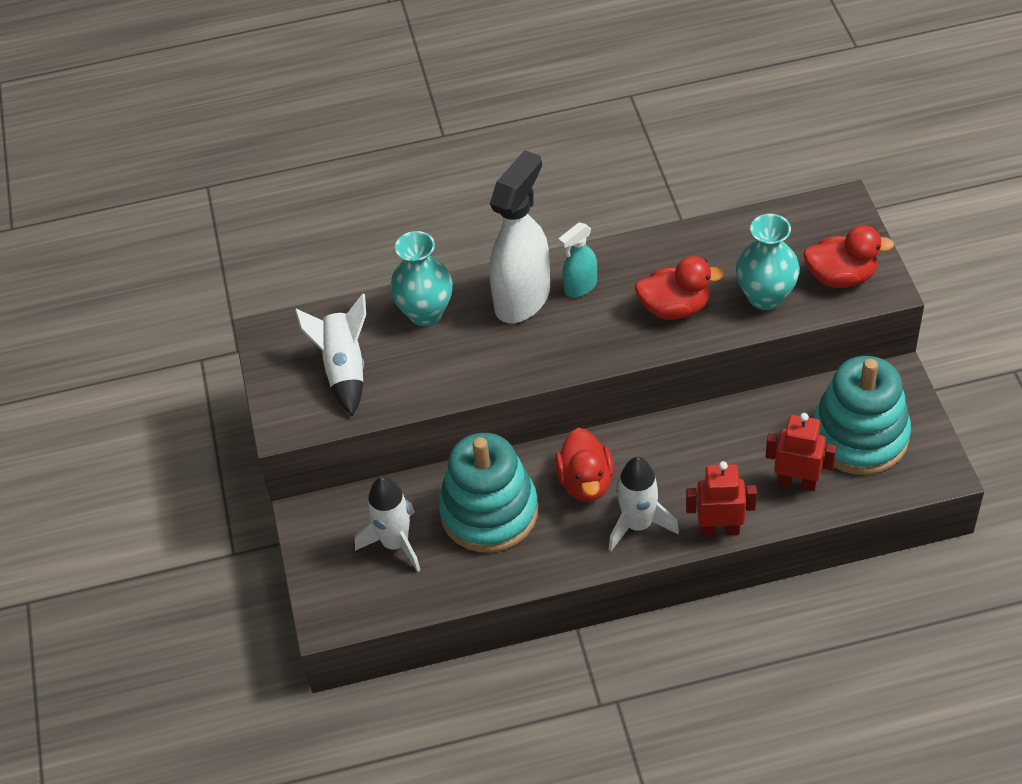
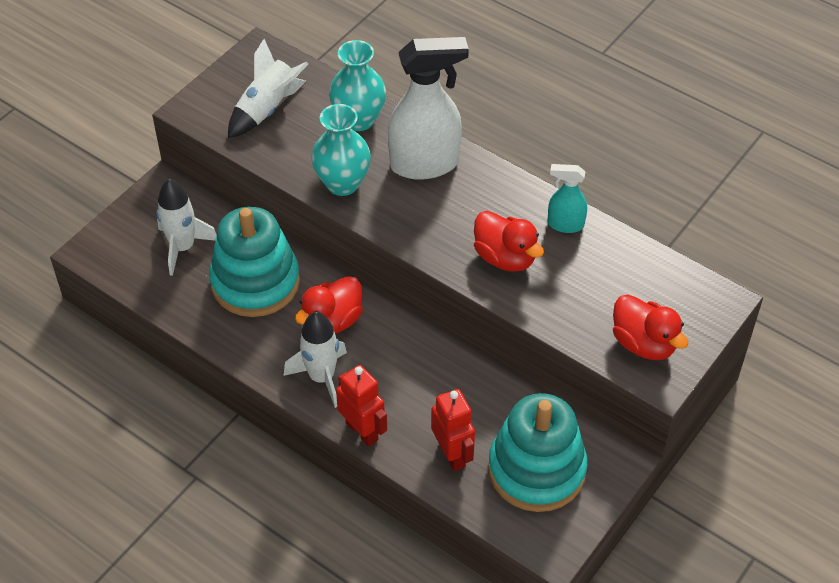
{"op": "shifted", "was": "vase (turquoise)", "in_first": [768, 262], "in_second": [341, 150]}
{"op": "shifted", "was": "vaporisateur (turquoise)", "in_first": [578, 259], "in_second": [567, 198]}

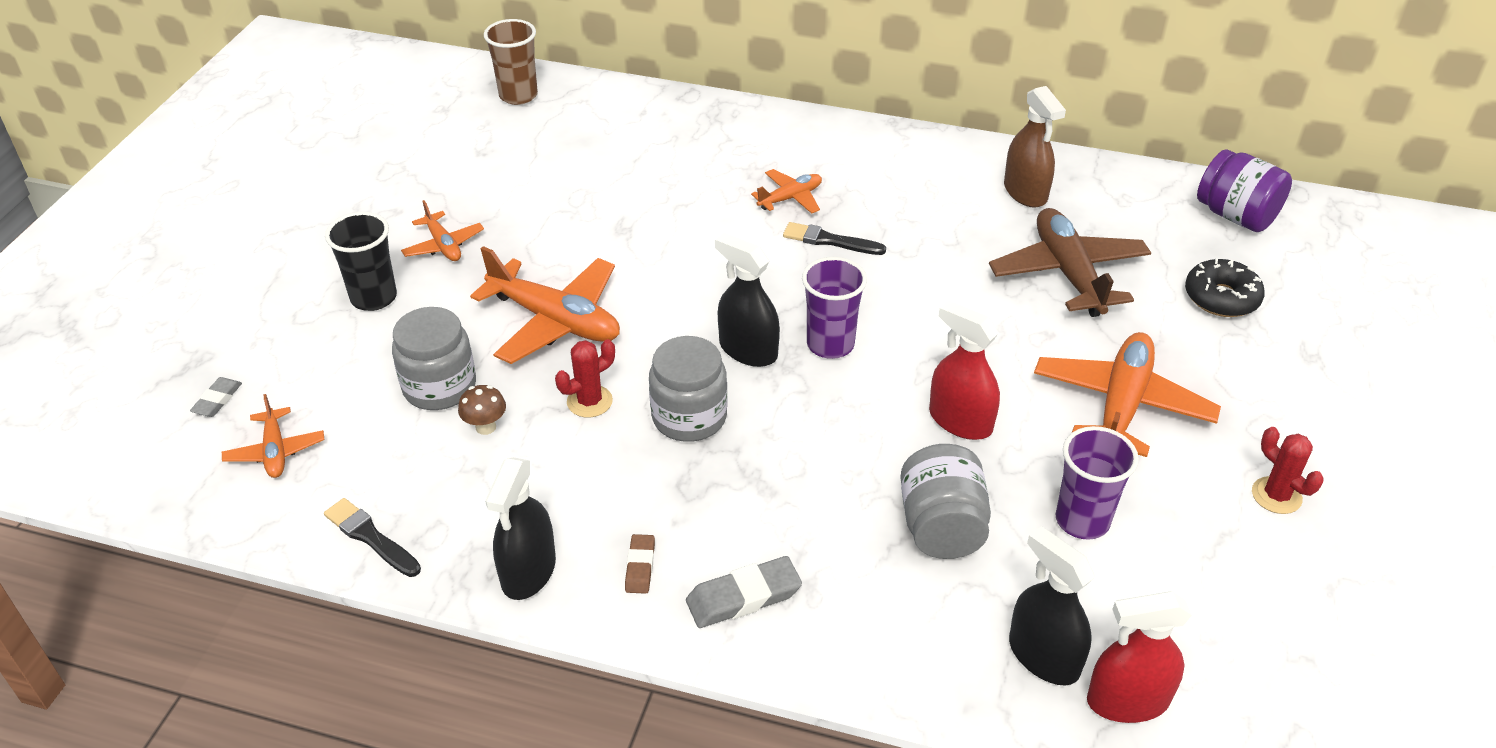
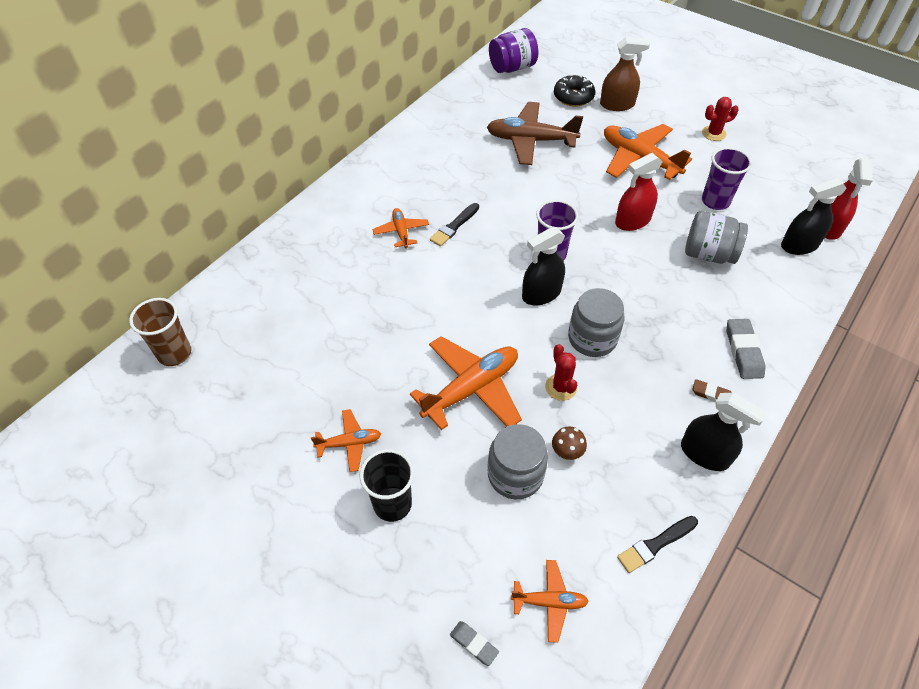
{"op": "shifted", "was": "vaporisateur (marron)", "in_first": [1035, 147], "in_second": [625, 74]}

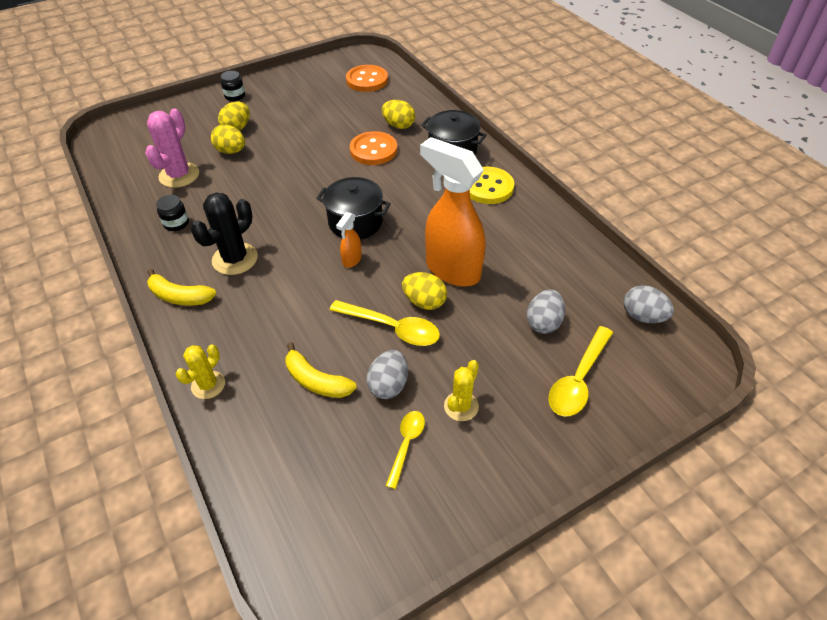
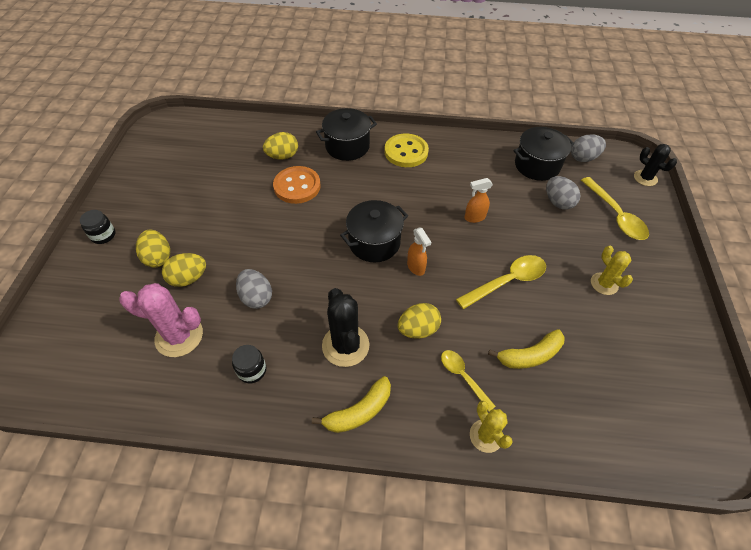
{"op": "rotated", "was": "cactus (rose)", "in_first": [172, 148], "in_second": [161, 320], "clockwise": -45}
{"op": "shifted", "was": "œuf (gris)", "in_first": [387, 374], "in_second": [254, 289]}
{"op": "shifted", "was": "œuf (jaune)", "in_first": [424, 291], "in_second": [419, 321]}
{"op": "shifted", "was": "cuillère (jaune)", "in_first": [405, 450], "in_second": [468, 381]}
{"op": "scaled", "was": "vaporisateur (orange)", "in_first": [452, 212], "in_second": [478, 200], "ratio": 0.42}
{"op": "new", "now": "marmite (noir)", "in_second": [543, 154]}
{"op": "new", "now": "cactus (noir)", "in_second": [655, 165]}
{"op": "gone", "was": "bouton (orange)", "in_first": [367, 78]}

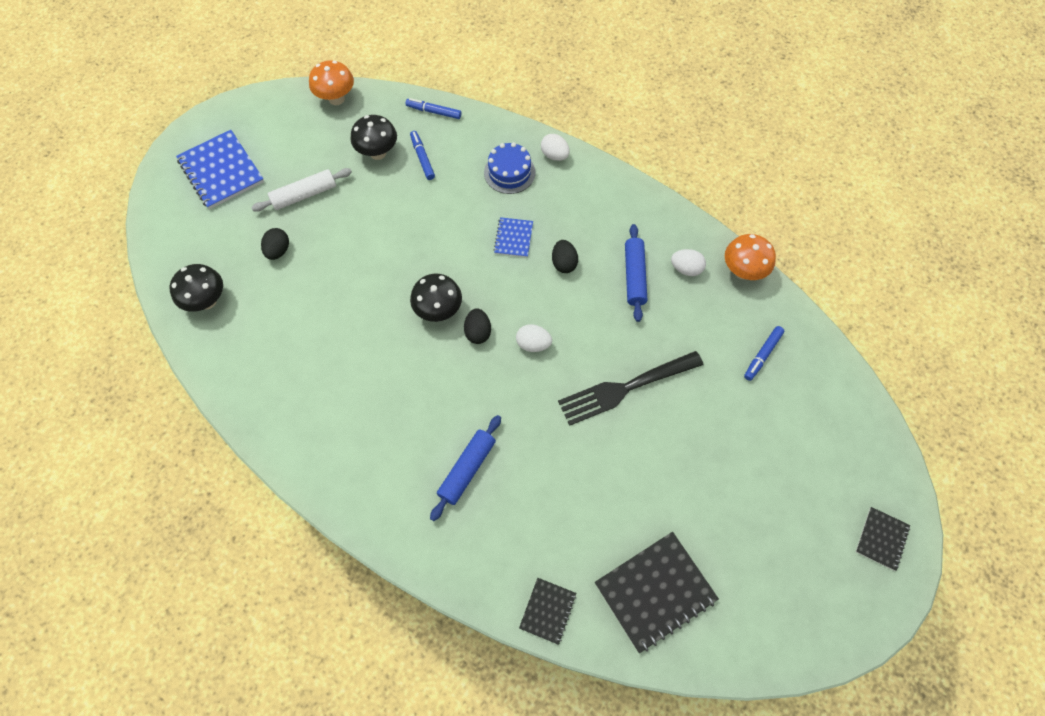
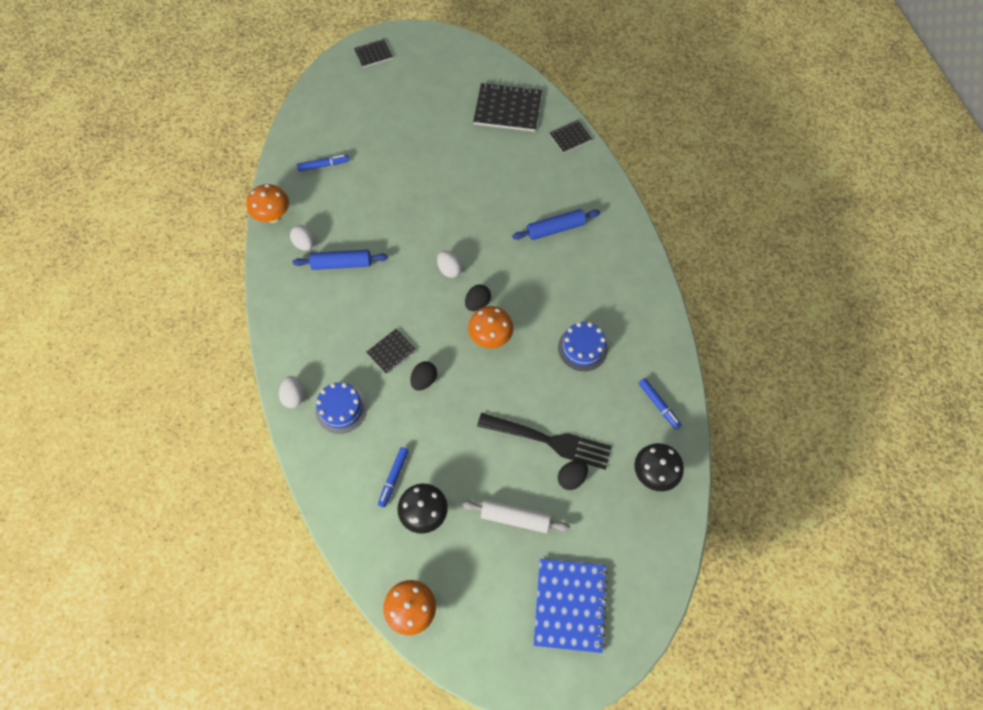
{"op": "rotated", "was": "rouleau à pâtisserie (bleu)", "in_first": [636, 273], "in_second": [340, 260], "clockwise": 45}
{"op": "repainted", "was": "carnet (bleu)", "now": "carnet (noir)", "in_first": [513, 237], "in_second": [391, 351]}
{"op": "shifted", "was": "œuf (noir)", "in_first": [565, 256], "in_second": [423, 376]}
{"op": "repainted", "was": "champignon (noir)", "now": "champignon (orange)", "in_first": [436, 298], "in_second": [490, 327]}
{"op": "shifted", "was": "fourchette (noir)", "in_first": [631, 388], "in_second": [544, 441]}
{"op": "new", "now": "gâteau (bleu)", "in_second": [583, 346]}
{"op": "shifted", "was": "feutre (bleu)", "in_first": [433, 108], "in_second": [660, 403]}

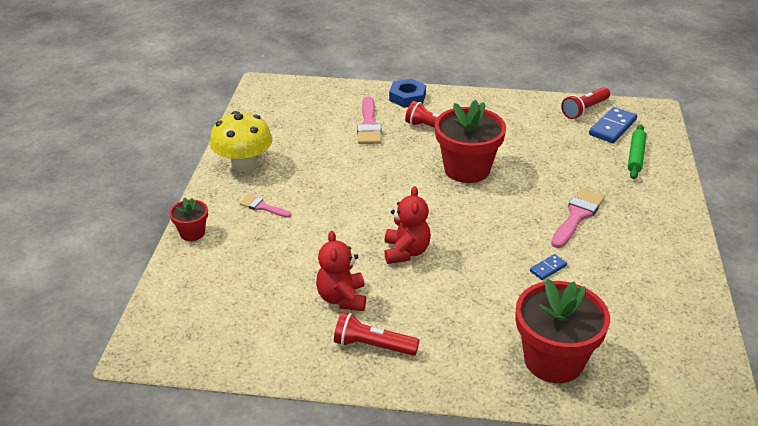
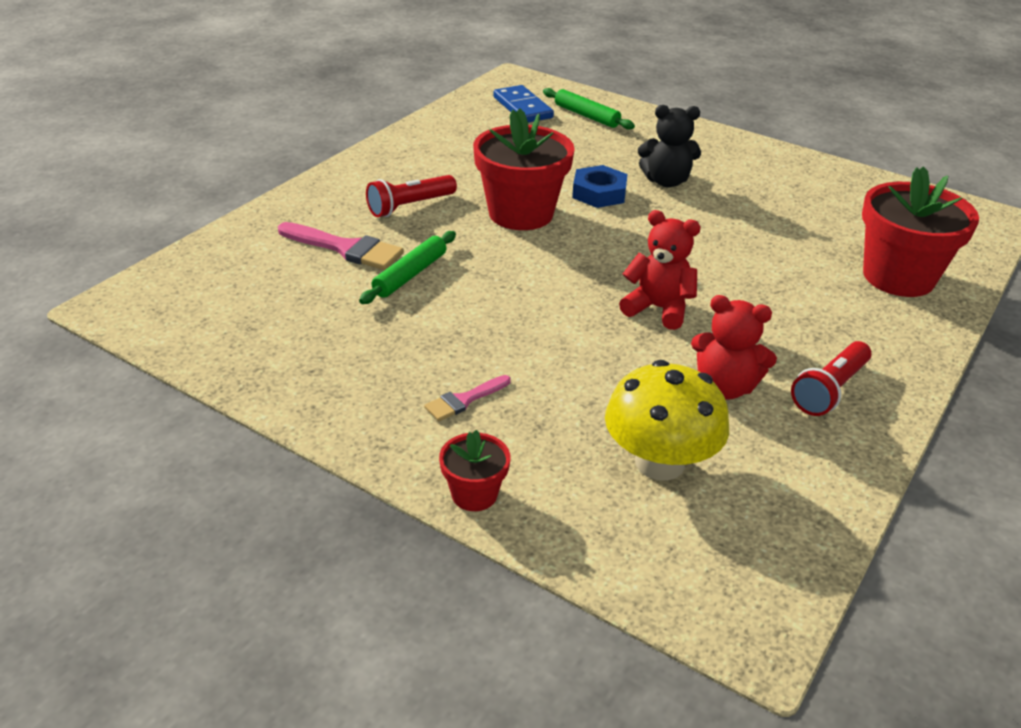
{"op": "new", "now": "rouleau à pâtisserie (vert)", "in_second": [407, 267]}
{"op": "shifted", "was": "écrou (bleu)", "in_first": [407, 93], "in_second": [600, 186]}
{"op": "shifted", "was": "champignon (jaune)", "in_first": [241, 141], "in_second": [667, 420]}
{"op": "swapped", "was": "pinceau (rose)", "now": "ours en peluche (noir)", "in_first": [578, 218], "in_second": [669, 146]}
{"op": "gone", "was": "domino (bleu)", "in_first": [548, 267]}
{"op": "gone", "was": "lampe de poche (rouge)", "in_first": [585, 103]}

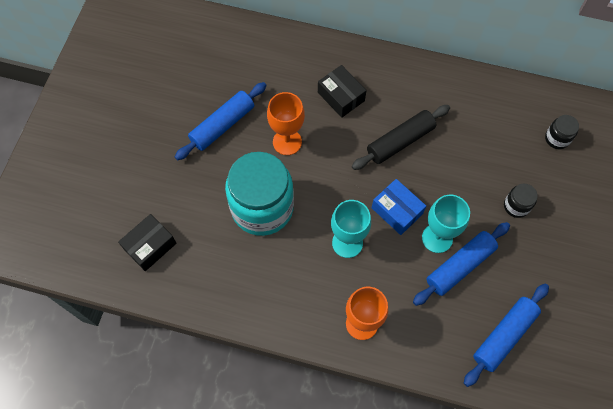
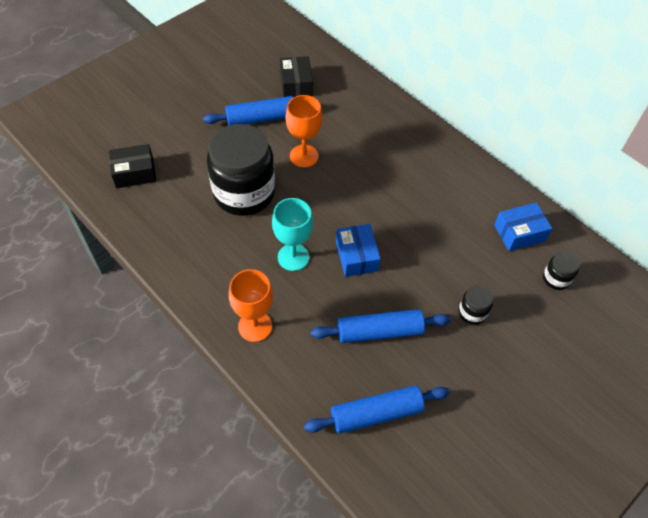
{"op": "repainted", "was": "bocal (turquoise)", "now": "bocal (noir)", "in_first": [259, 194], "in_second": [241, 170]}
{"op": "shifted", "was": "boîte (noir)", "in_first": [342, 91], "in_second": [296, 76]}
{"op": "new", "now": "boîte (bleu)", "in_second": [523, 226]}
{"op": "gone", "was": "rouleau à pâtisserie (noir)", "in_first": [401, 137]}
{"op": "gone", "was": "verre à pied (turquoise)", "in_first": [446, 224]}

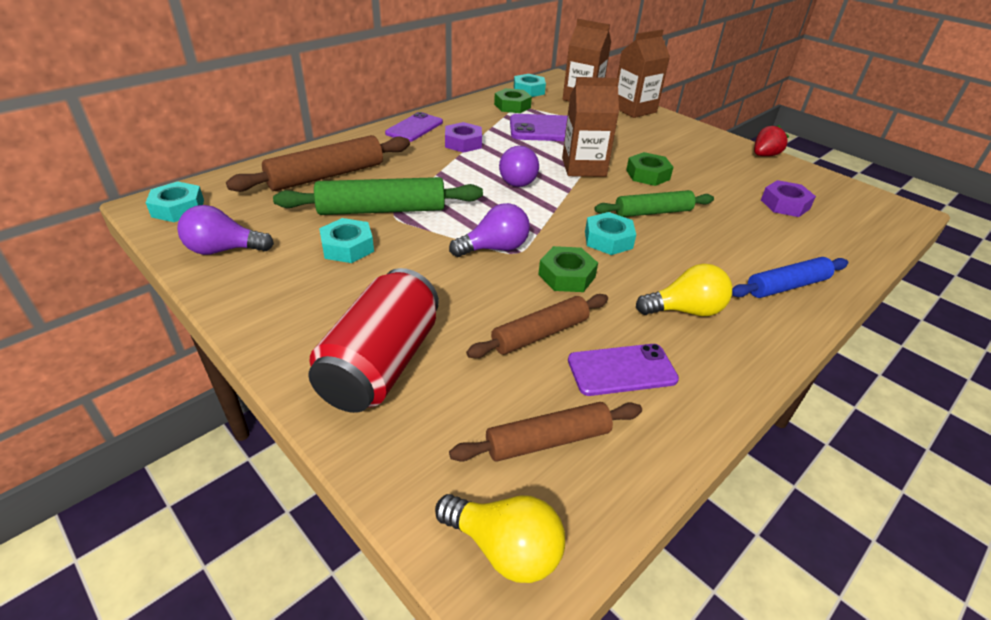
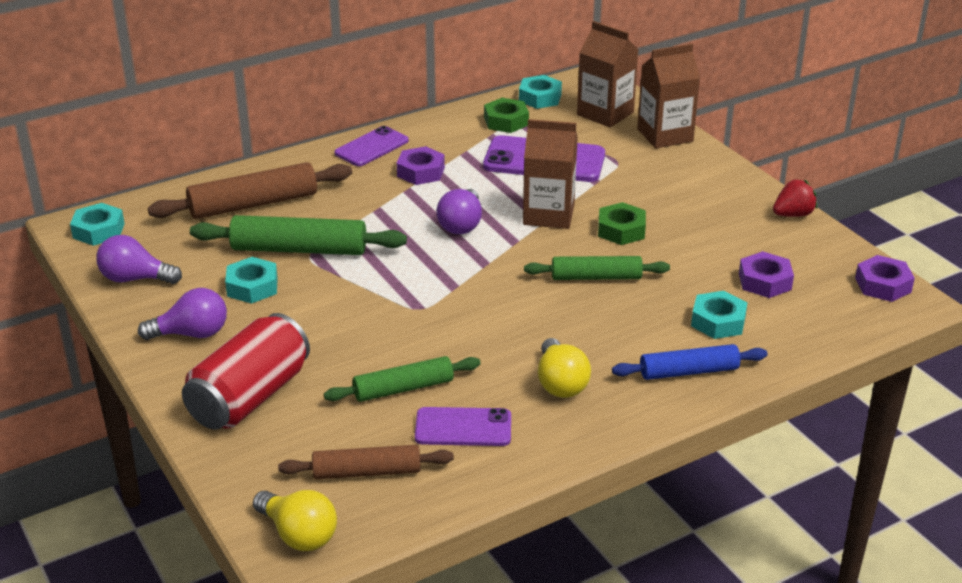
{"op": "shifted", "was": "ampoule (violet)", "in_first": [489, 230], "in_second": [182, 314]}
{"op": "repainted", "was": "rouleau à pâtisserie (marron)", "now": "rouleau à pâtisserie (vert)", "in_first": [537, 326], "in_second": [402, 379]}
{"op": "rotated", "was": "ampoule (jaune)", "in_first": [684, 290], "in_second": [564, 368], "clockwise": 75}
{"op": "shifted", "was": "écrou (turquoise)", "in_first": [610, 233], "in_second": [719, 315]}
{"op": "new", "now": "écrou (violet)", "in_second": [885, 278]}
{"op": "gone", "was": "écrou (vert)", "in_first": [568, 269]}

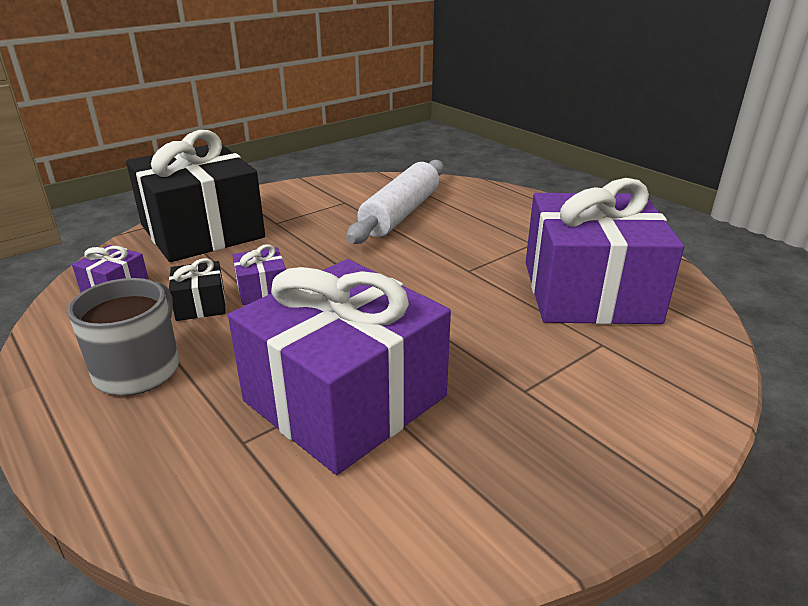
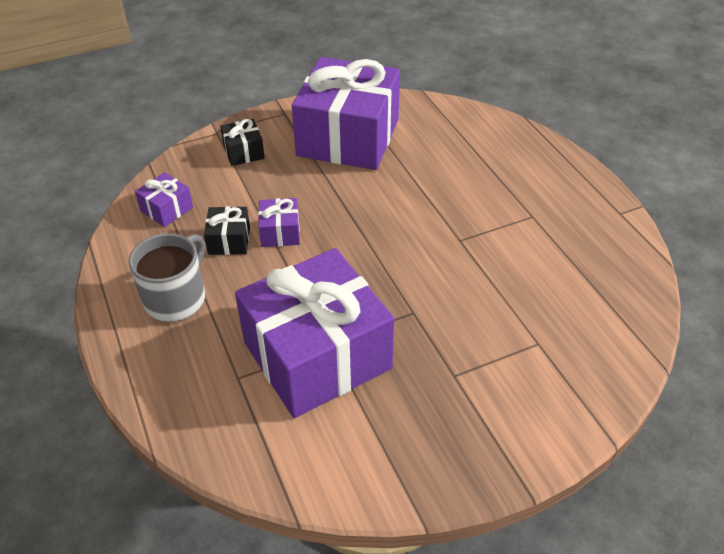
{"op": "scaled", "was": "cadeau (noir)", "in_first": [195, 196], "in_second": [242, 142], "ratio": 0.41}
{"op": "shifted", "was": "cadeau (violet)", "in_first": [605, 251], "in_second": [346, 113]}
{"op": "gone", "was": "rouleau à pâtisserie (blanc)", "in_first": [395, 202]}

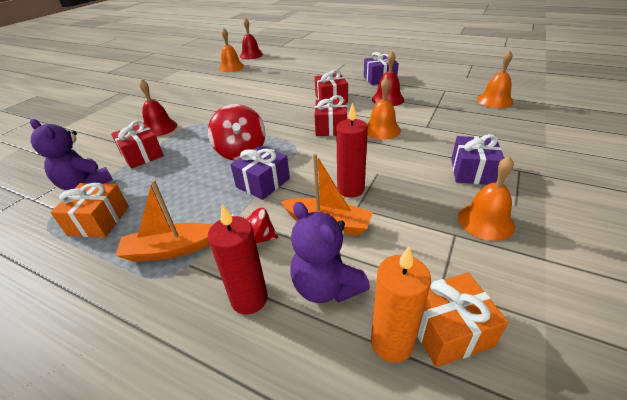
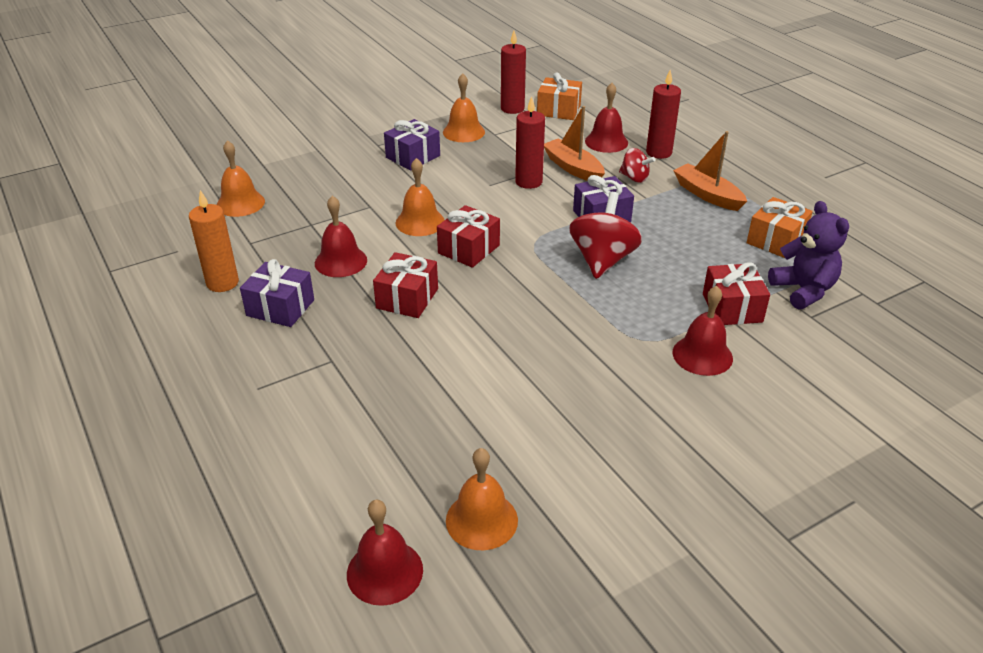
{"op": "shifted", "was": "bougie (orange)", "in_first": [401, 304], "in_second": [214, 241]}
{"op": "new", "now": "bougie (rouge)", "in_second": [513, 72]}
{"op": "swapped", "was": "ours en peluche (violet)", "now": "cloche (rouge)", "in_first": [330, 252], "in_second": [606, 118]}
{"op": "rotated", "was": "bateau (orange)", "in_first": [164, 221], "in_second": [710, 171], "clockwise": -150}

